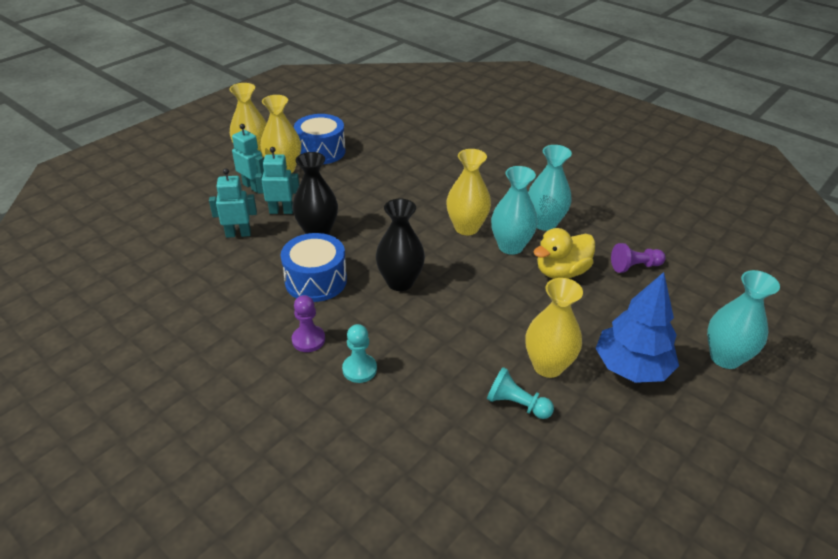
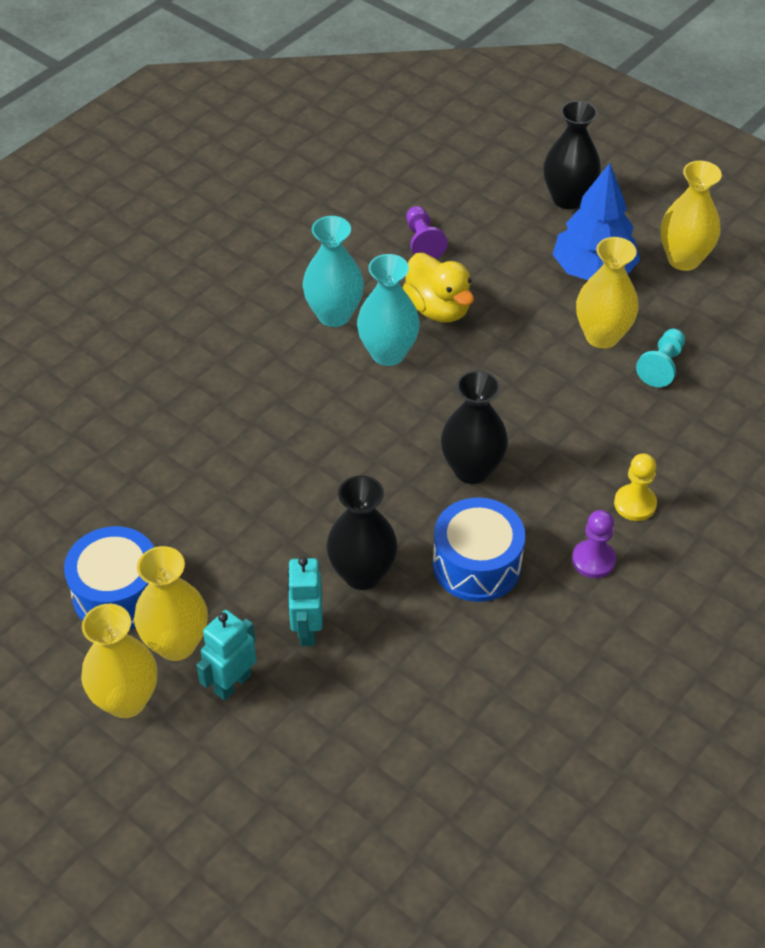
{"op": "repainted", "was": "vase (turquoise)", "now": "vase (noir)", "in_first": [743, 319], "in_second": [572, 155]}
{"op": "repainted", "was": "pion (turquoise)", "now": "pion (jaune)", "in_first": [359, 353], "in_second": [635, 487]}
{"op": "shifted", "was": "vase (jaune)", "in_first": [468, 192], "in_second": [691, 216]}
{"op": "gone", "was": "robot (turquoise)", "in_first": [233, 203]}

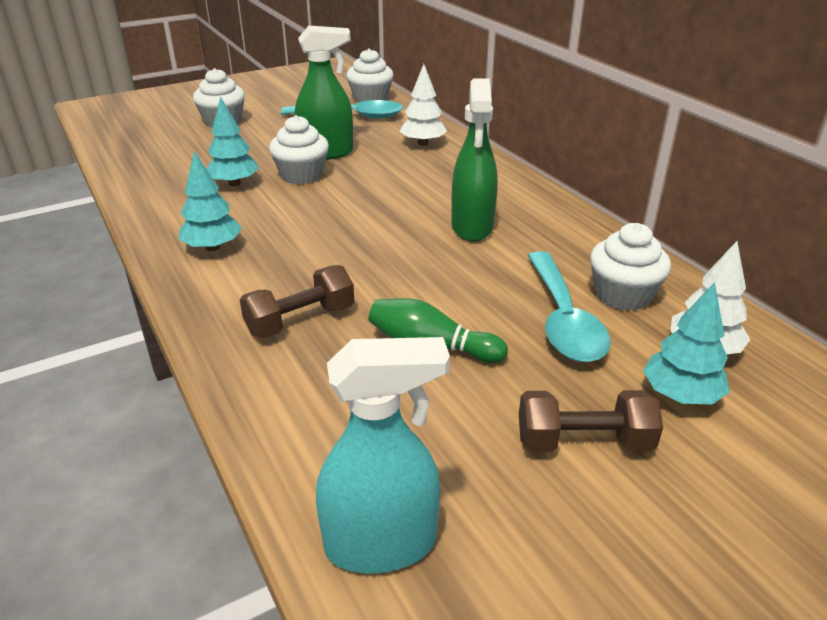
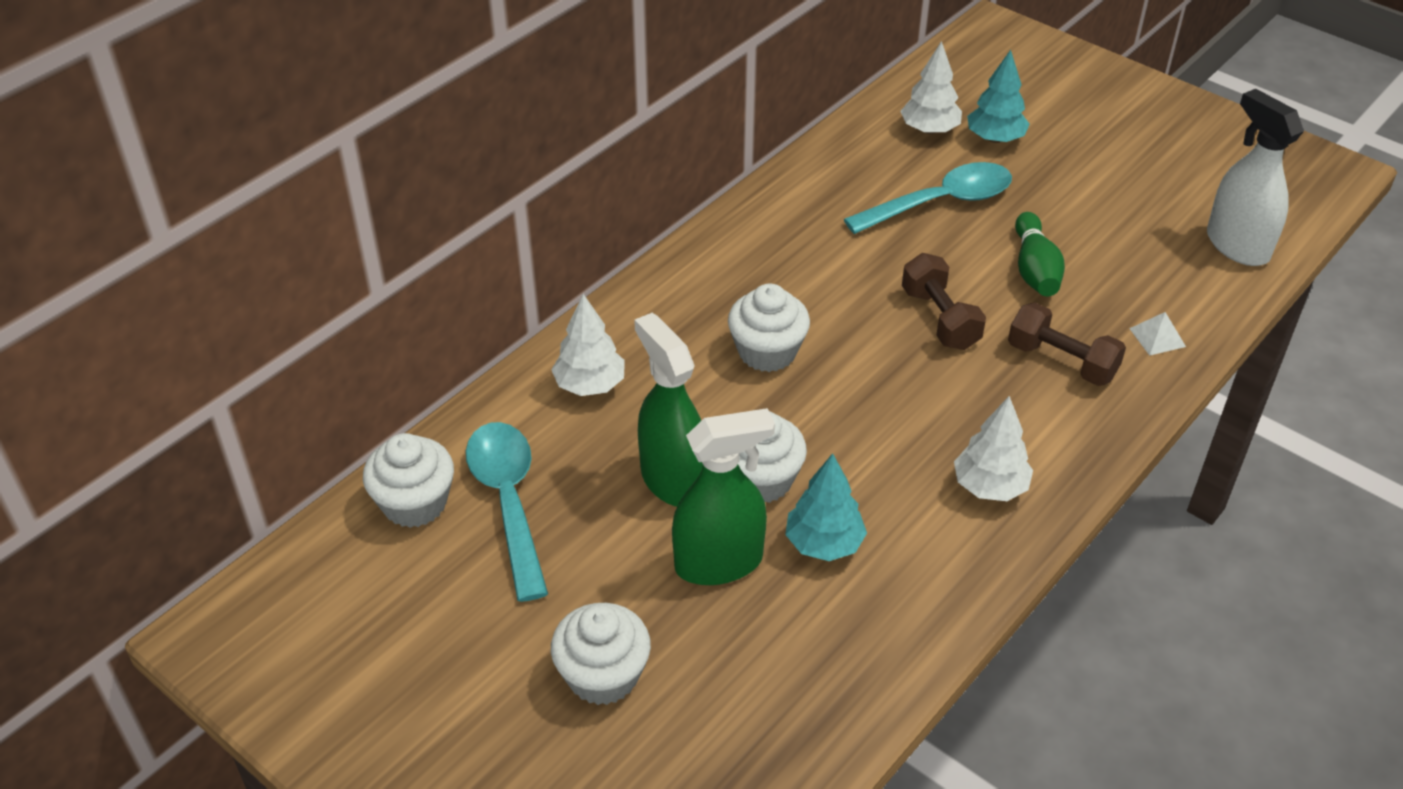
{"op": "shifted", "was": "vaporisateur (vert)", "in_first": [474, 160], "in_second": [723, 496]}
{"op": "shifted", "was": "muffin (blanc)", "in_first": [630, 267], "in_second": [769, 327]}
{"op": "shifted", "was": "haltère (marron)", "in_first": [591, 421], "in_second": [944, 301]}
{"op": "repainted", "was": "arbre (turquoise)", "now": "arbre (blanc)", "in_first": [210, 201], "in_second": [993, 448]}
{"op": "new", "now": "pyramide (blanc)", "in_second": [1157, 334]}
{"op": "repainted", "was": "vaporisateur (turquoise)", "now": "vaporisateur (blanc)", "in_first": [383, 455], "in_second": [1255, 177]}

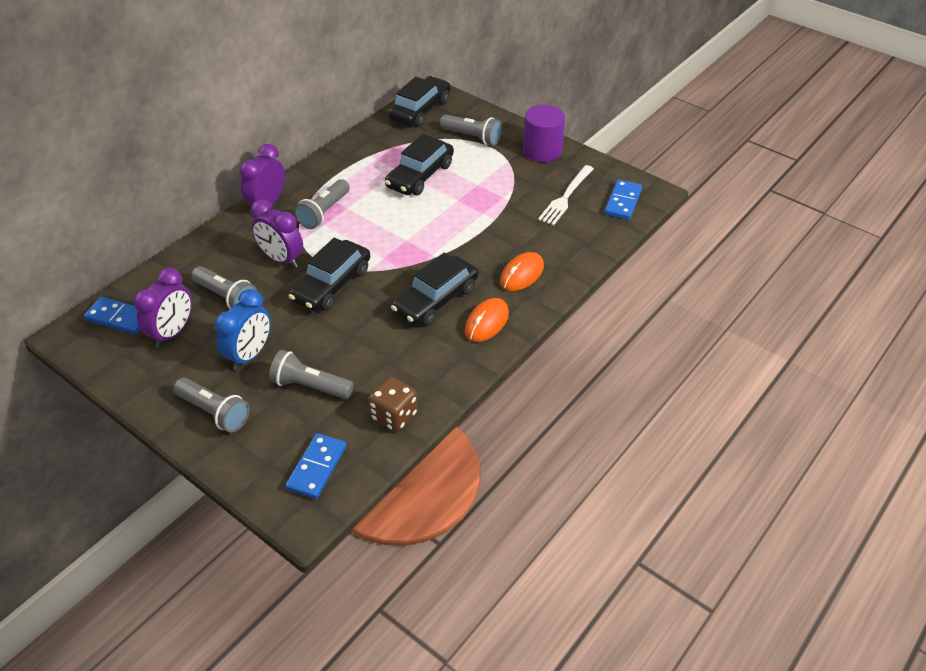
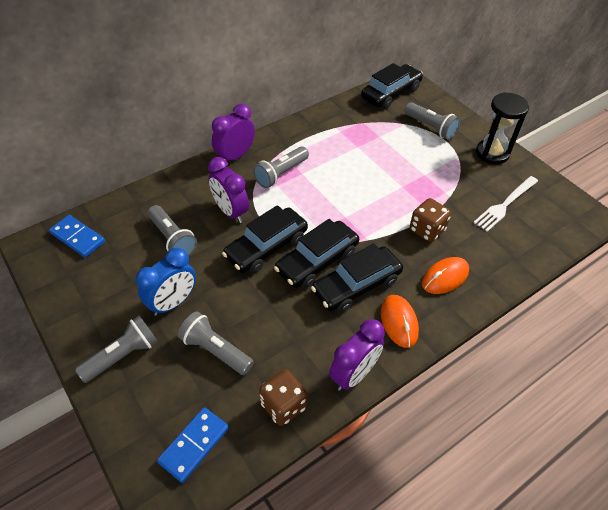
{"op": "rotated", "was": "lampe de poche (gris)", "in_first": [212, 405], "in_second": [116, 349], "clockwise": -90}
{"op": "shifted", "was": "voiture (noir)", "in_first": [419, 164], "in_second": [316, 253]}
{"op": "shifted", "was": "réveil (violet)", "in_first": [163, 308], "in_second": [357, 355]}
{"op": "rotated", "was": "souris (orange)", "in_first": [487, 320], "in_second": [400, 321], "clockwise": -60}
{"op": "new", "now": "dé (marron)", "in_second": [430, 220]}
{"op": "swapped", "was": "cylindre (violet)", "now": "sablier (noir)", "in_first": [544, 133], "in_second": [502, 128]}
{"op": "gone", "was": "domino (bleu)", "in_first": [623, 200]}

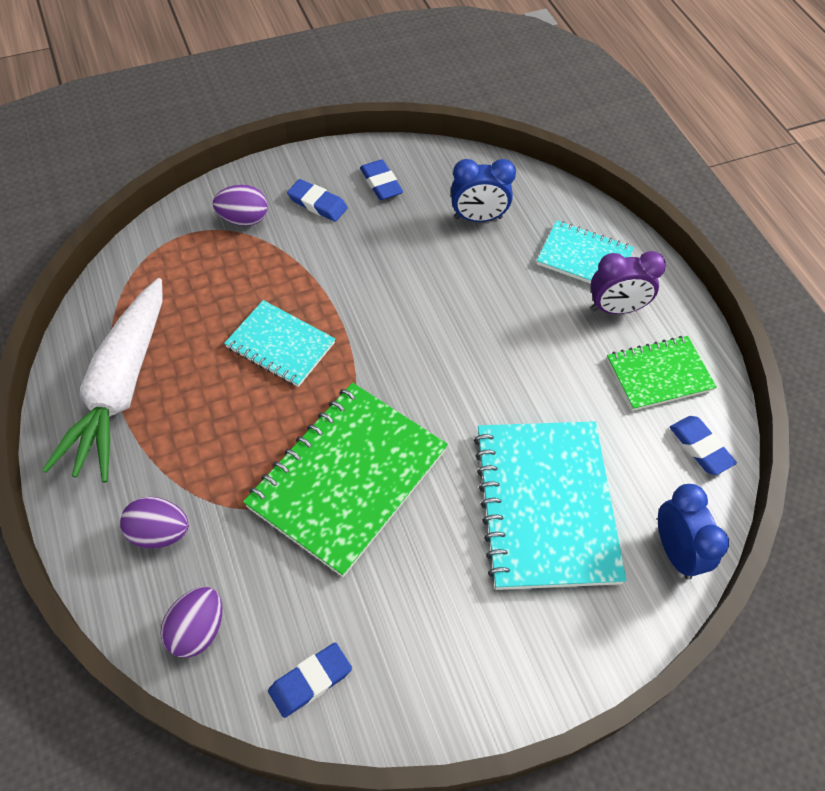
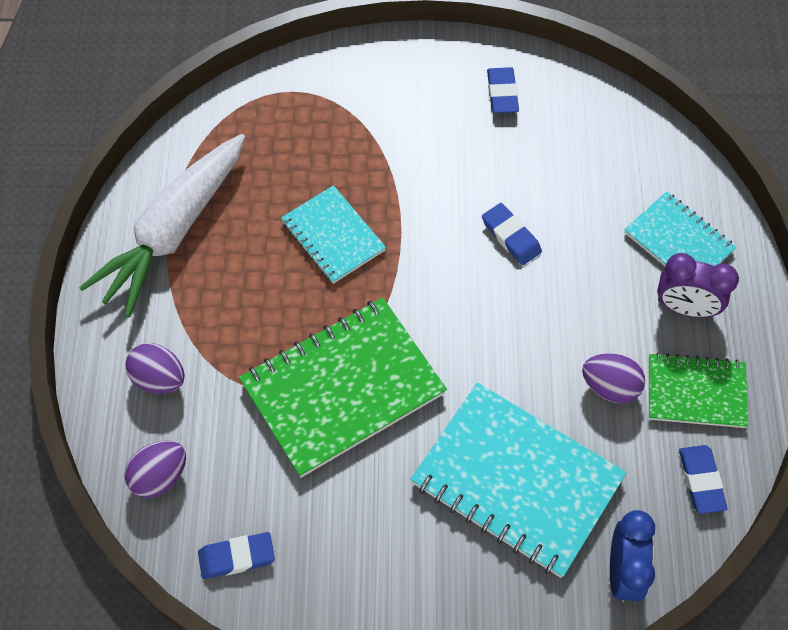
{"op": "rotated", "was": "carnet (turquoise)", "in_first": [550, 505], "in_second": [518, 480], "clockwise": -75}
{"op": "shifted", "was": "gomme (bleu)", "in_first": [317, 200], "in_second": [512, 234]}
{"op": "shifted", "was": "œuf (violet)", "in_first": [240, 205], "in_second": [613, 378]}
{"op": "gone", "was": "réveil (bleu)", "in_first": [483, 190]}

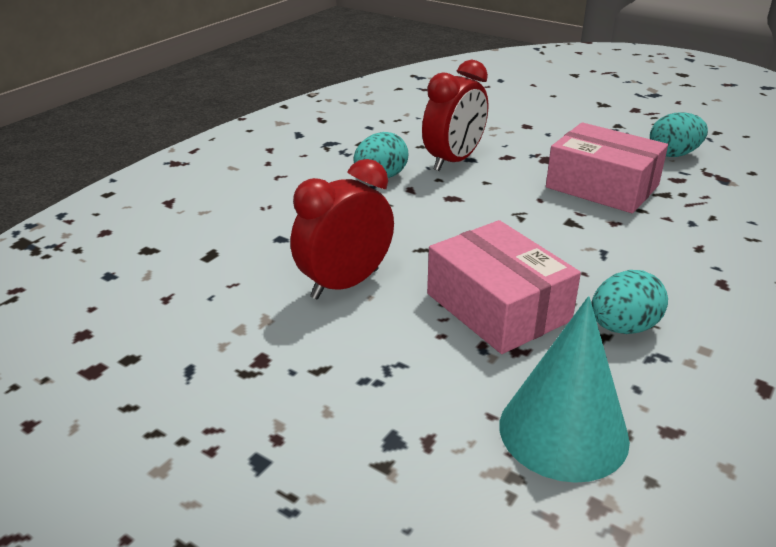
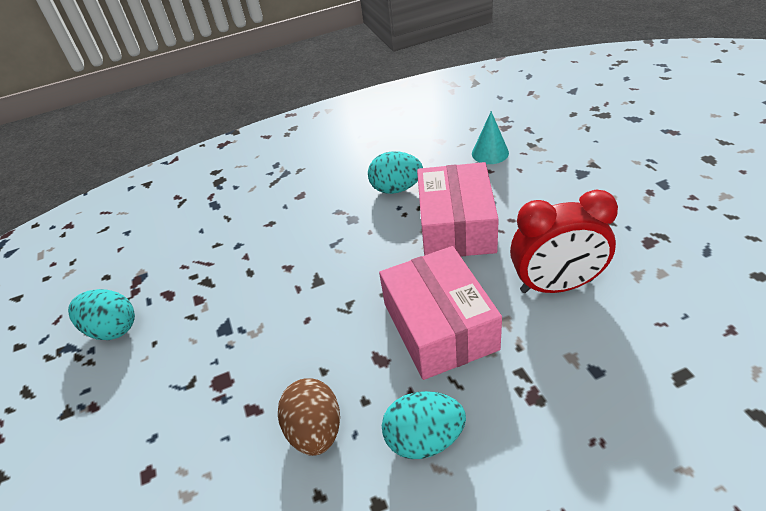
{"op": "swapped", "was": "réveil (rouge)", "now": "œuf (marron)", "in_first": [455, 115], "in_second": [309, 417]}
{"op": "shifted", "was": "boîte (rose)", "in_first": [607, 167], "in_second": [440, 313]}
{"op": "scaled", "was": "cône (turquoise)", "in_first": [564, 389], "in_second": [490, 137], "ratio": 0.54}

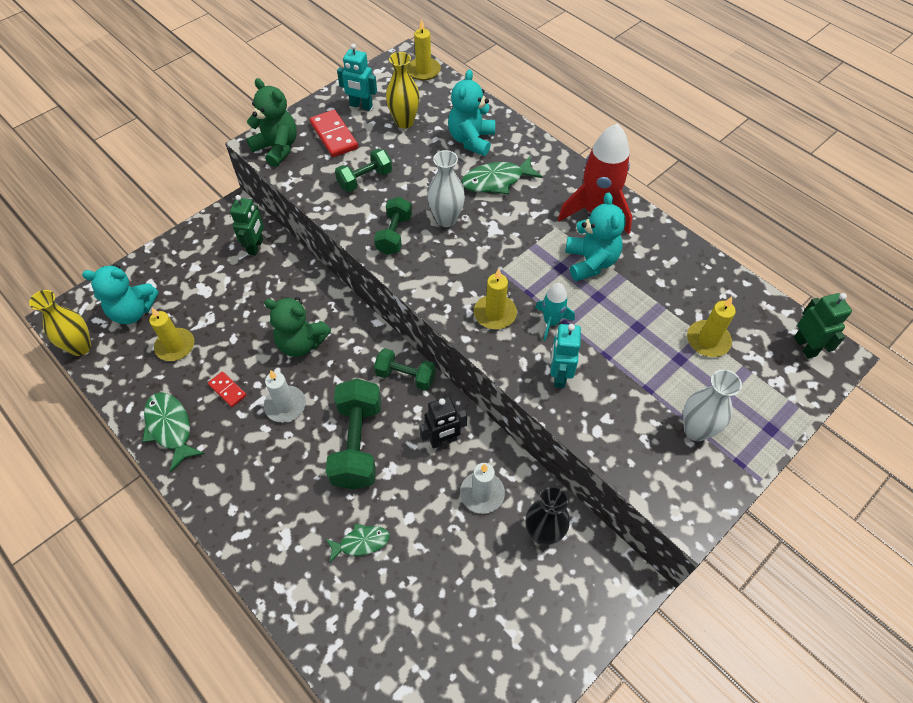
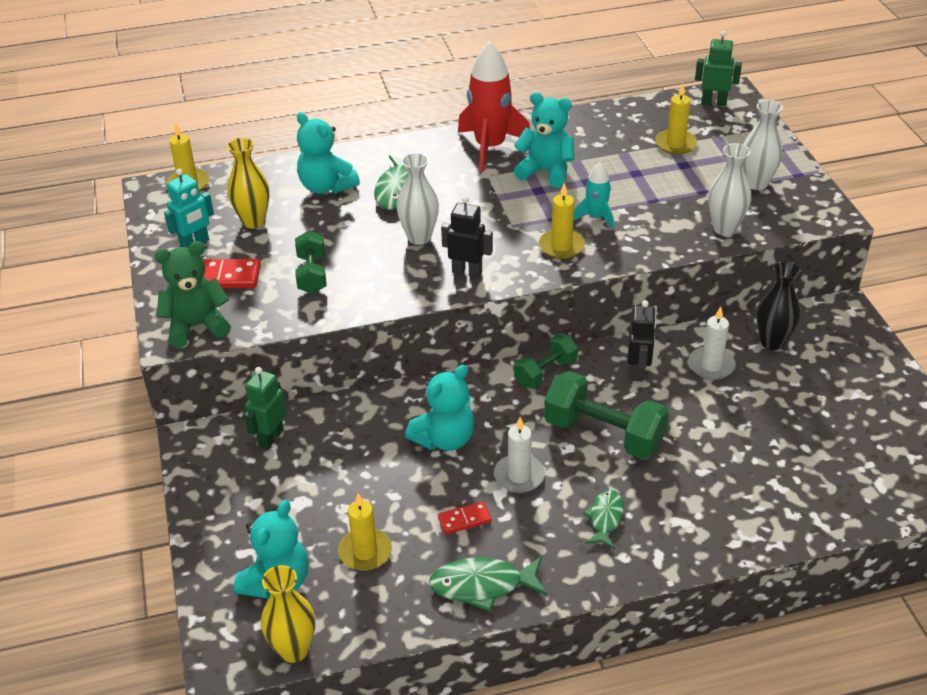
{"op": "rotated", "was": "robot (vert)", "in_first": [247, 225], "in_second": [265, 408], "clockwise": -105}
{"op": "repainted", "was": "ours en peluche (vert)", "now": "ours en peluche (turquoise)", "in_first": [297, 327], "in_second": [439, 408]}
{"op": "new", "now": "robot (noir)", "in_second": [467, 237]}
{"op": "shifted", "was": "poisson (vert)", "in_first": [358, 543], "in_second": [603, 519]}
{"op": "new", "now": "vase (blanc)", "in_second": [729, 189]}
{"op": "gone", "was": "haltère (vert)", "in_first": [393, 226]}
{"op": "gone", "was": "robot (turquoise)", "in_first": [565, 356]}

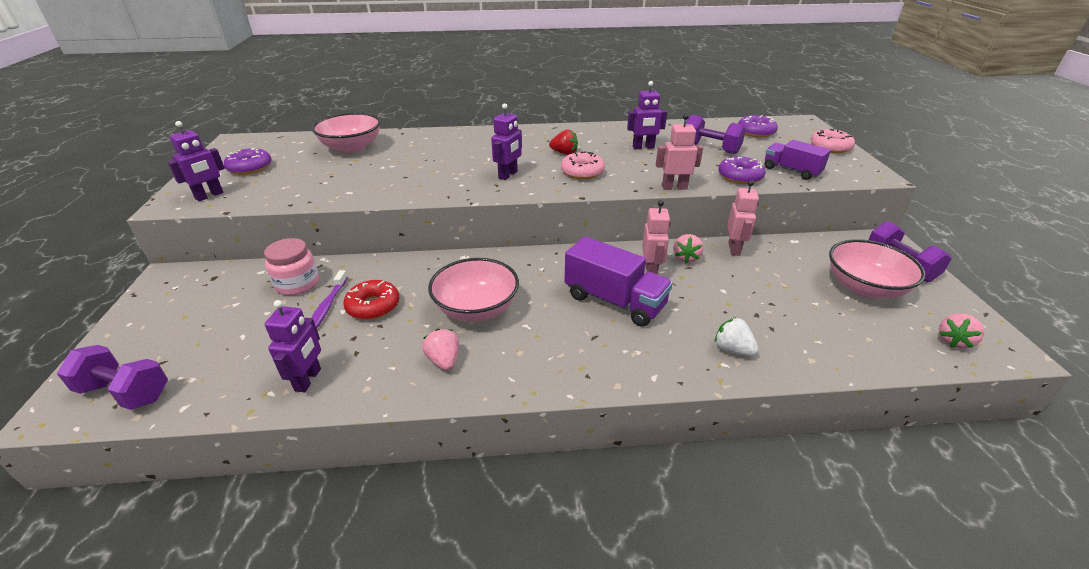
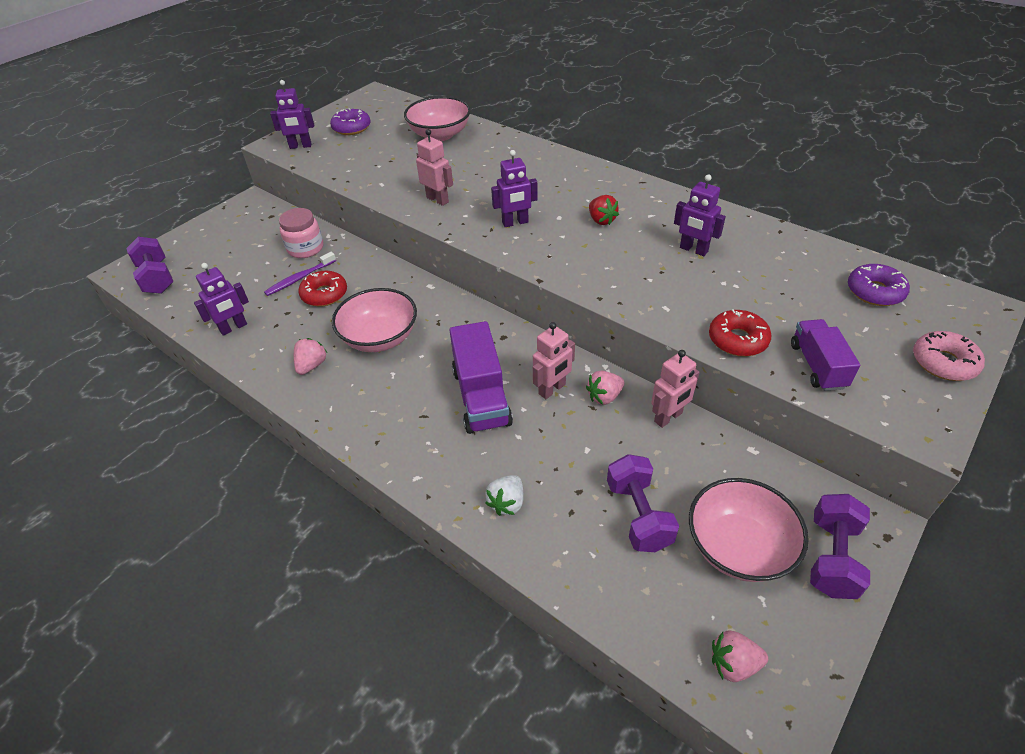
{"op": "shifted", "was": "robot (rose)", "in_first": [679, 152], "in_second": [434, 167]}
{"op": "rotated", "was": "fraise (blanc)", "in_first": [737, 336], "in_second": [504, 495], "clockwise": -150}
{"op": "shifted", "was": "haltère (violet)", "in_first": [716, 134], "in_second": [643, 503]}
{"op": "repainted", "was": "beignet (violet)", "now": "beignet (rouge)", "in_first": [742, 170], "in_second": [740, 332]}
{"op": "gone", "was": "beignet (rose)", "in_first": [583, 165]}

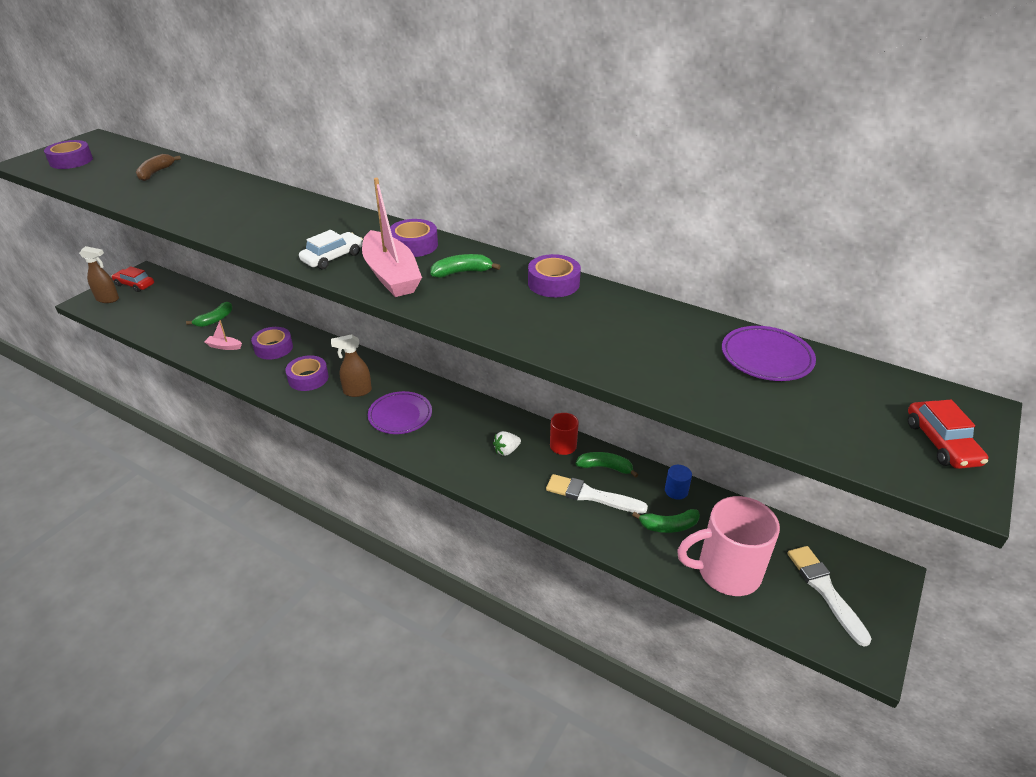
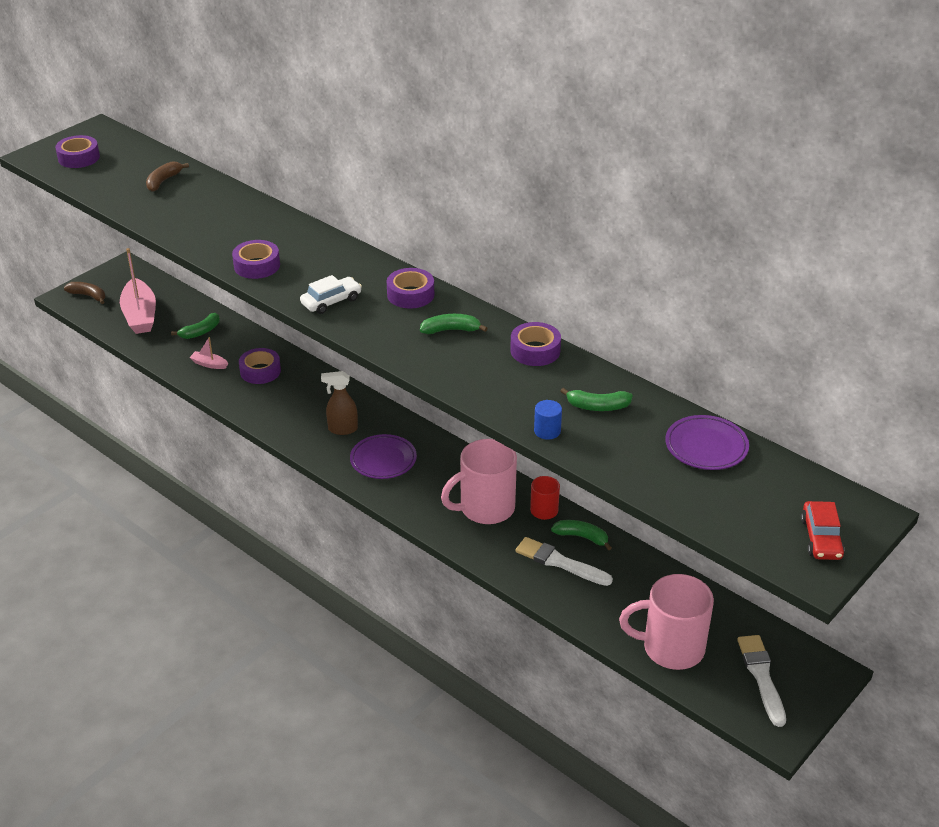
{"op": "swapped", "was": "vaporisateur (marron)", "now": "banane (marron)", "in_first": [99, 274], "in_second": [84, 293]}
{"op": "shifted", "was": "bateau (rose)", "in_first": [392, 237], "in_second": [138, 291]}
{"op": "shifted", "was": "ruban adhésif (violet)", "in_first": [307, 373], "in_second": [256, 259]}
{"op": "swapped", "was": "fraise (blanc)", "now": "tasse (rose)", "in_first": [507, 443], "in_second": [479, 481]}
{"op": "shifted", "was": "cylindre (bleu)", "in_first": [678, 482], "in_second": [548, 420]}
{"op": "shifted", "was": "banane (vert)", "in_first": [666, 521], "in_second": [596, 399]}
{"op": "gone", "was": "voiture (rouge)", "in_first": [133, 279]}

